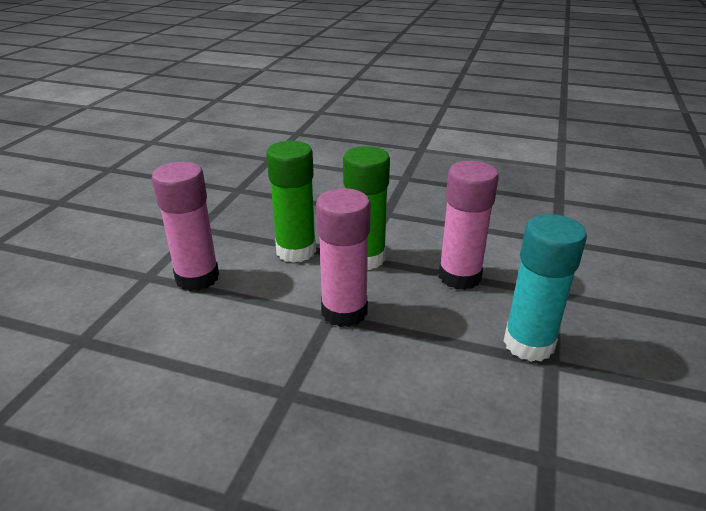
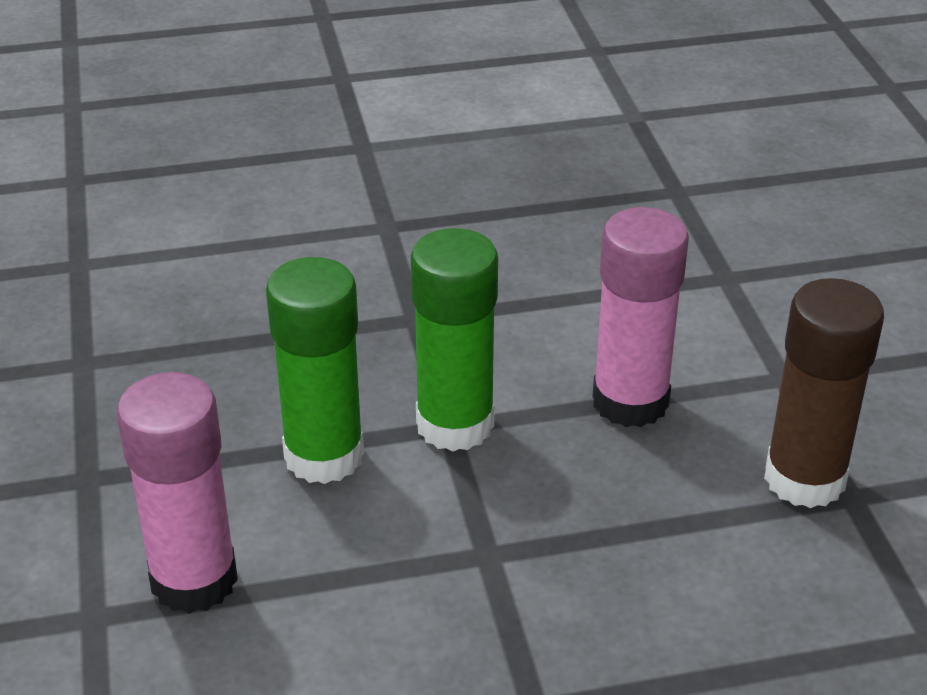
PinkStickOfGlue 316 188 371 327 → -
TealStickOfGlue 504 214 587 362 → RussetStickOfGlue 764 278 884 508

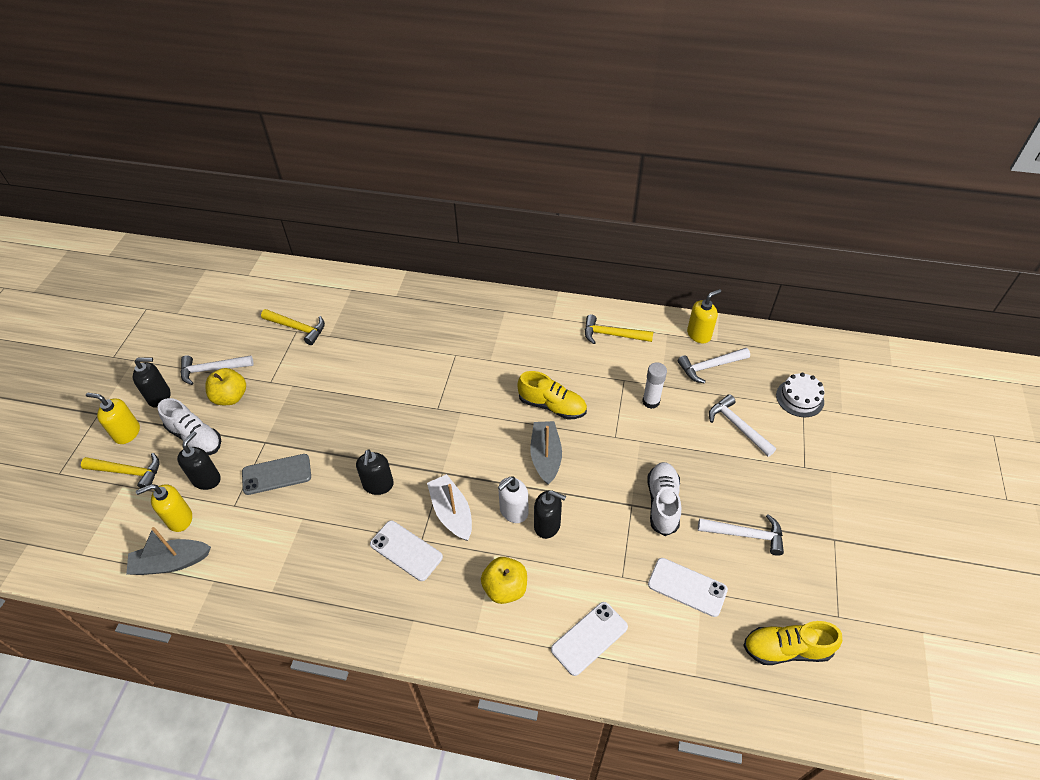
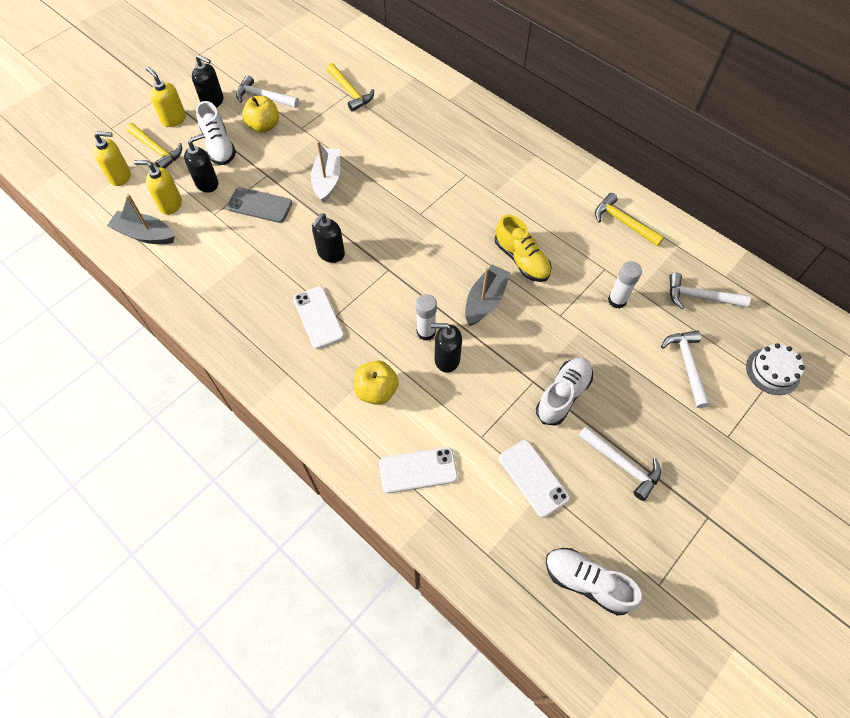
SnowWhiteBoat 427 474 472 541 → SnowWhiteBoat 311 141 340 203, relocated
GoldenSoapPump 687 289 721 343 → GoldenSoapPump 93 131 131 186, relocated
SnowWhiteSoapPump 498 477 528 523 → SnowWhiteStickOfGlue 416 294 437 341
GoldenShoe 743 621 842 665 → SnowWhiteShoe 546 548 642 616
EbonySoapPump 534 490 566 539 → EbonySoapPump 431 323 462 373, 135 degrees clockwise

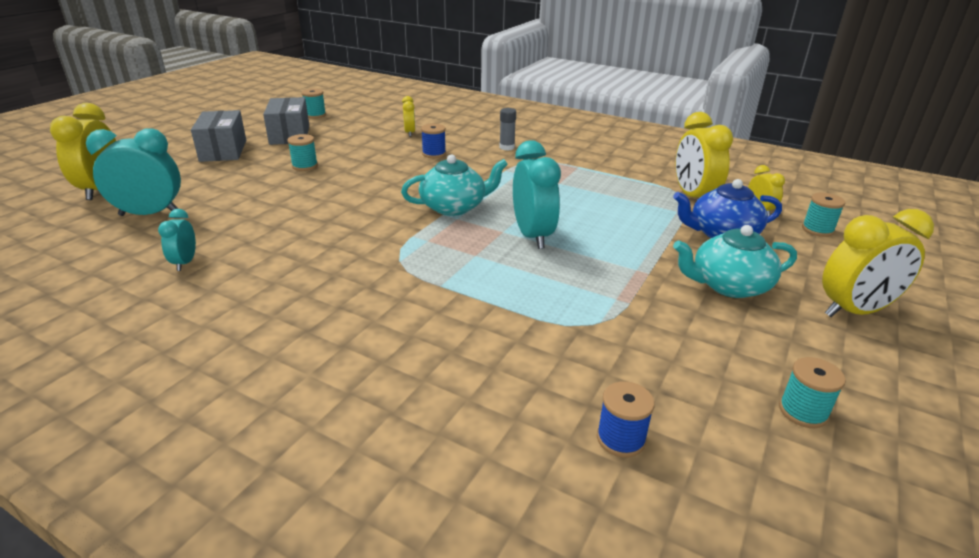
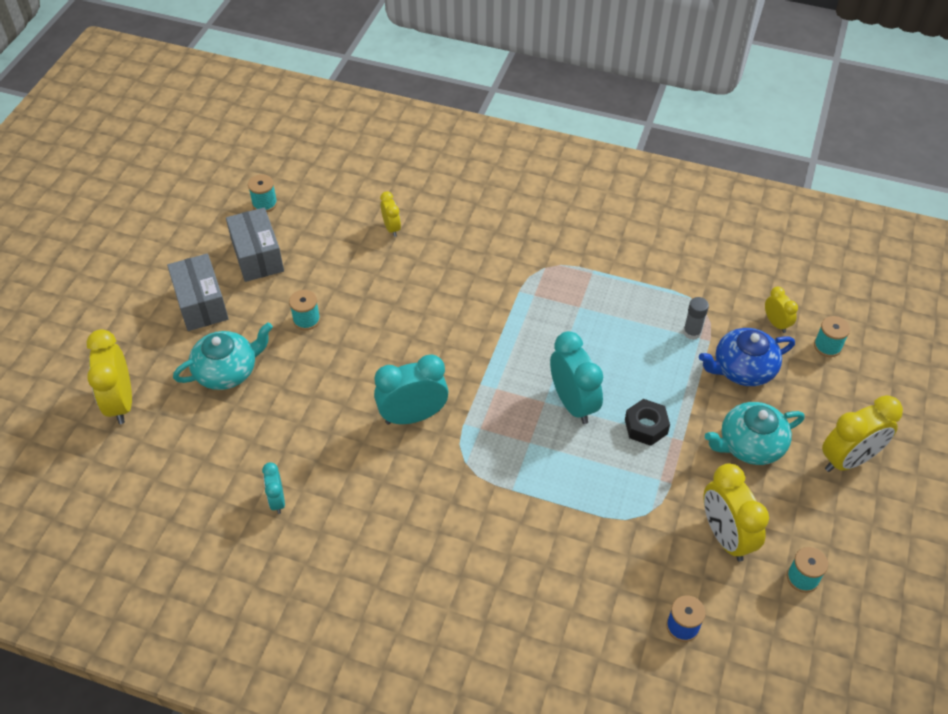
BlueReelOfThread 421 124 446 158 → -
- → EbonyHexNut 625 399 670 446
TealClock 86 128 181 216 → TealClock 374 354 449 424, relocated
TealTeapot 401 155 508 216 → TealTeapot 173 322 273 390, relocated
AshGreyStickOfGlue 500 108 516 150 → AshGreyStickOfGlue 683 297 709 340, relocated
GoldenClock 676 112 733 198 → GoldenClock 704 464 769 562, relocated

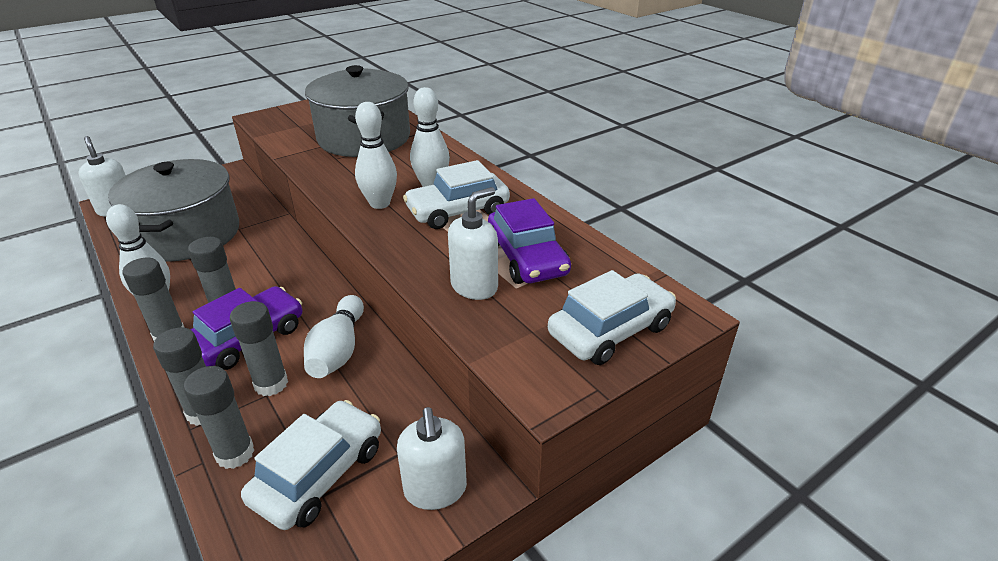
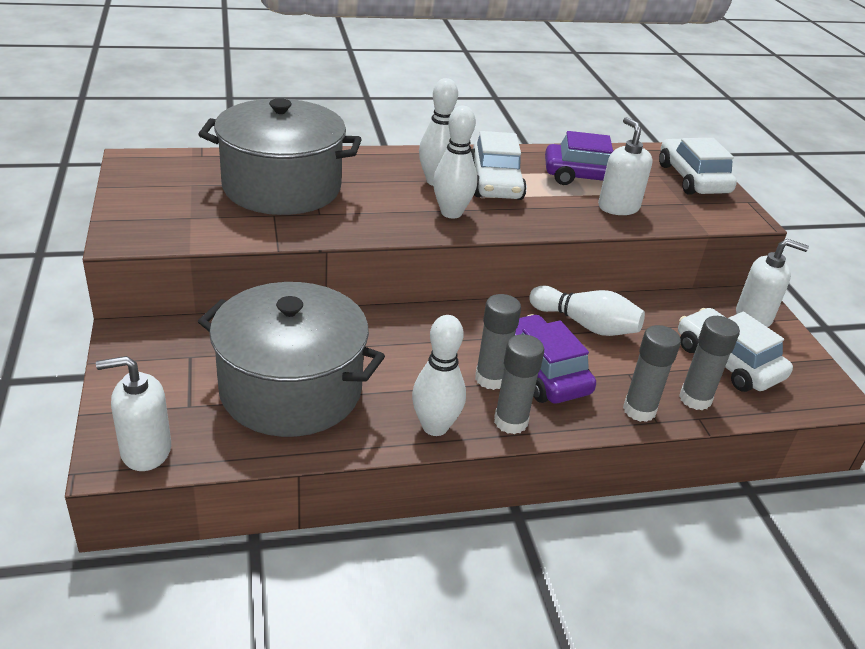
AshGreyStickOfGlue 230 301 288 396 → -

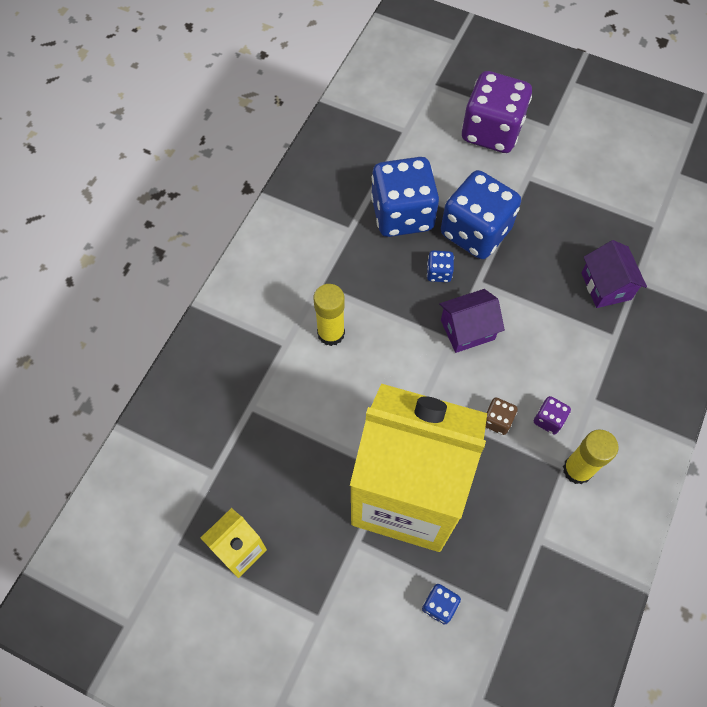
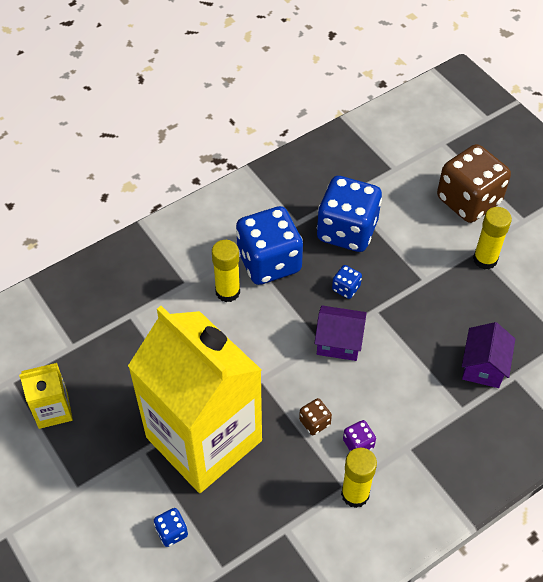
- → GoldenStickOfGlue 473 207 512 270
BlueDice 441 170 521 259 → BlueDice 236 206 303 285, relocated
VioletDice 462 71 532 153 → RussetDice 437 144 511 223

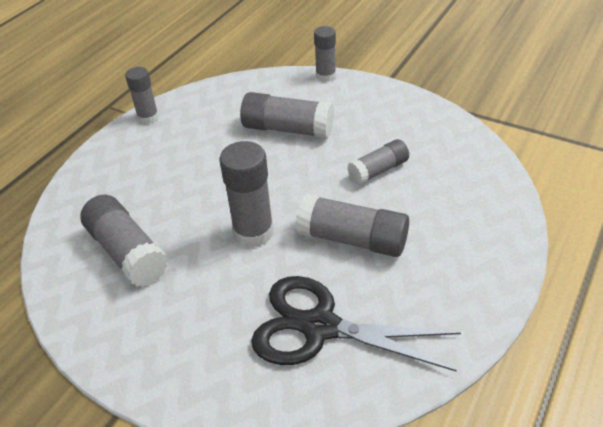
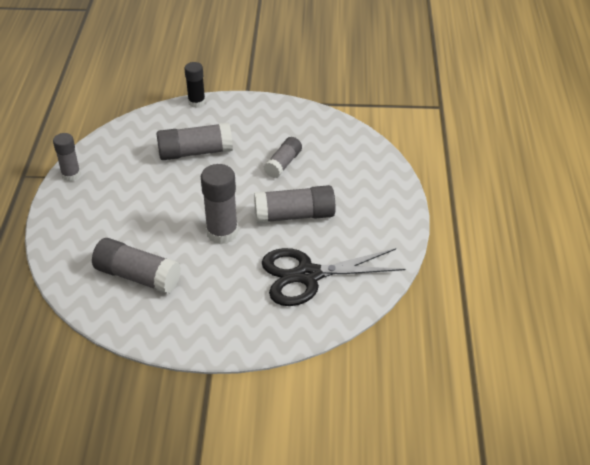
AshGreyStickOfGlue 314 26 336 82 → EbonyStickOfGlue 185 62 206 108

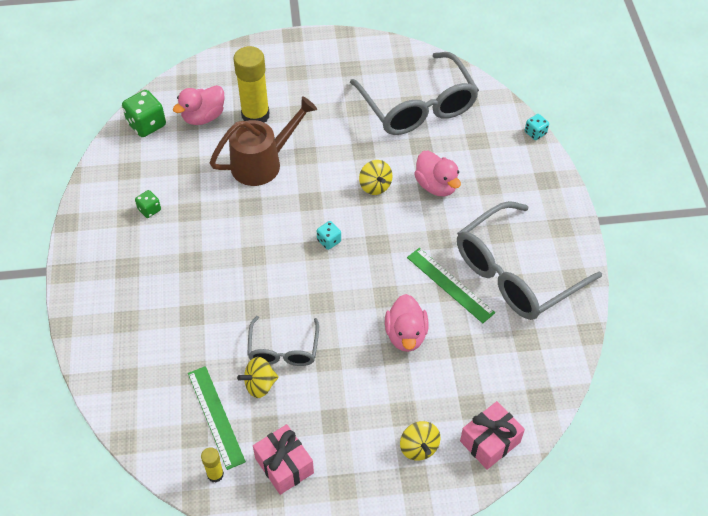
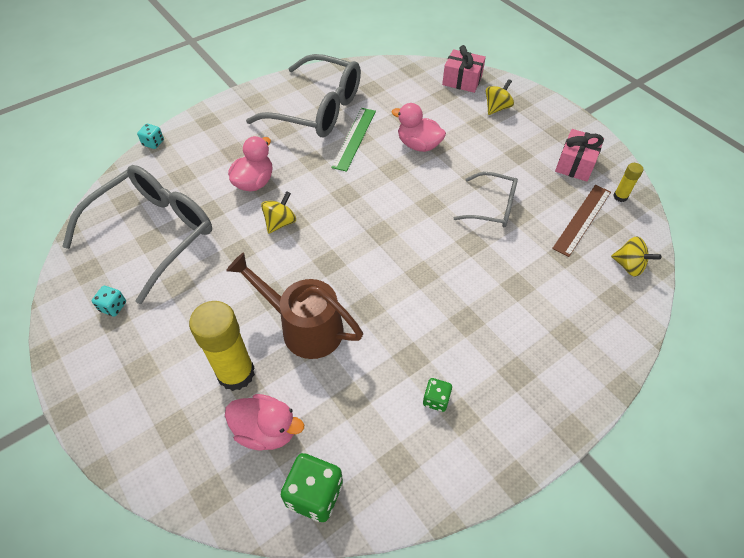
GoldenToyTop 237 357 279 398 → GoldenToyTop 611 236 661 277, relocated
TealDice 317 221 341 250 → TealDice 92 286 126 316, relocated
GreenStraightedge 188 366 246 470 → RussetStraightedge 552 185 611 257
AshGreyGlasses 247 316 319 366 → AshGreyGlasses 454 172 518 227, 45 degrees clockwise
PinkToyDuck 385 294 429 352 → PinkToyDuck 391 103 446 152, 120 degrees counterclockwise

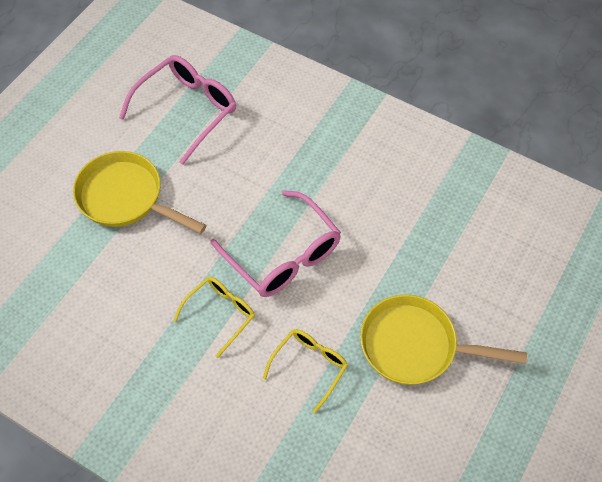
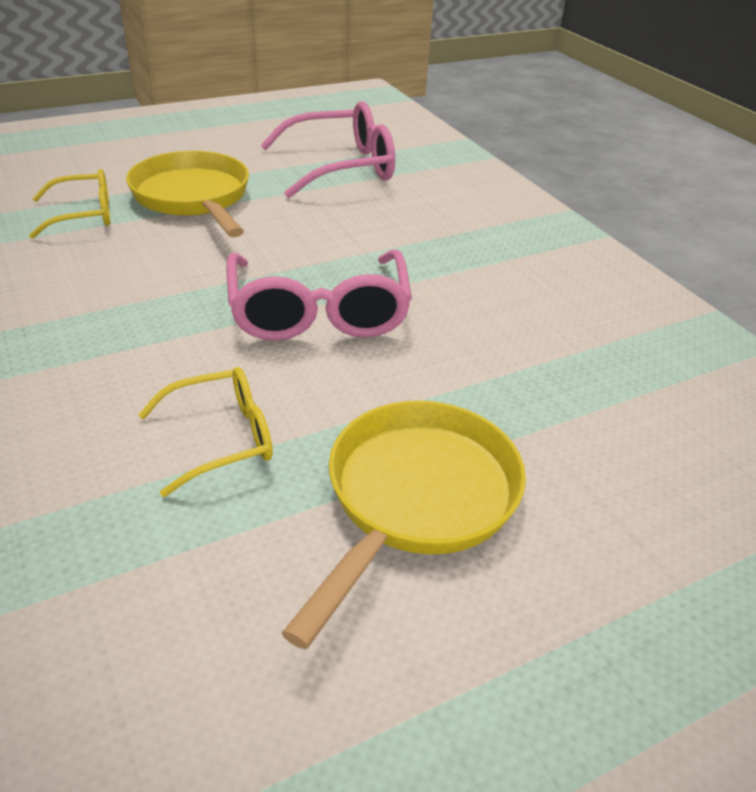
GoldenGlasses 173 277 255 358 → GoldenGlasses 29 169 110 239, relocated
GoldenSkillet 360 295 527 385 → GoldenSkillet 282 401 526 649, 75 degrees clockwise

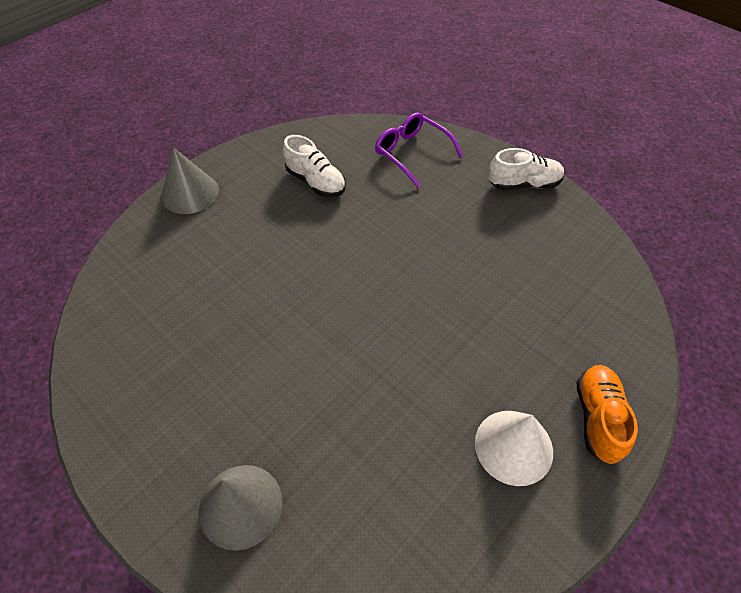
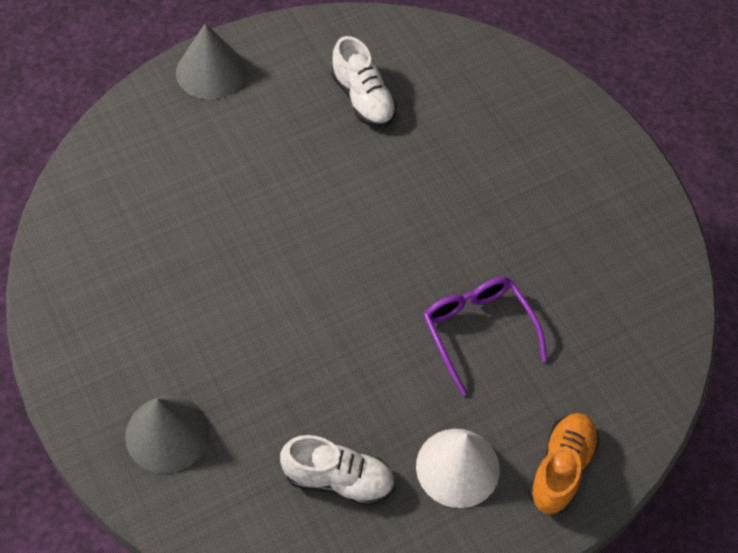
VioletGlasses 375 113 463 188 → VioletGlasses 423 277 547 396, relocated
SnowWhiteShoe 488 148 564 190 → SnowWhiteShoe 280 435 395 506, relocated

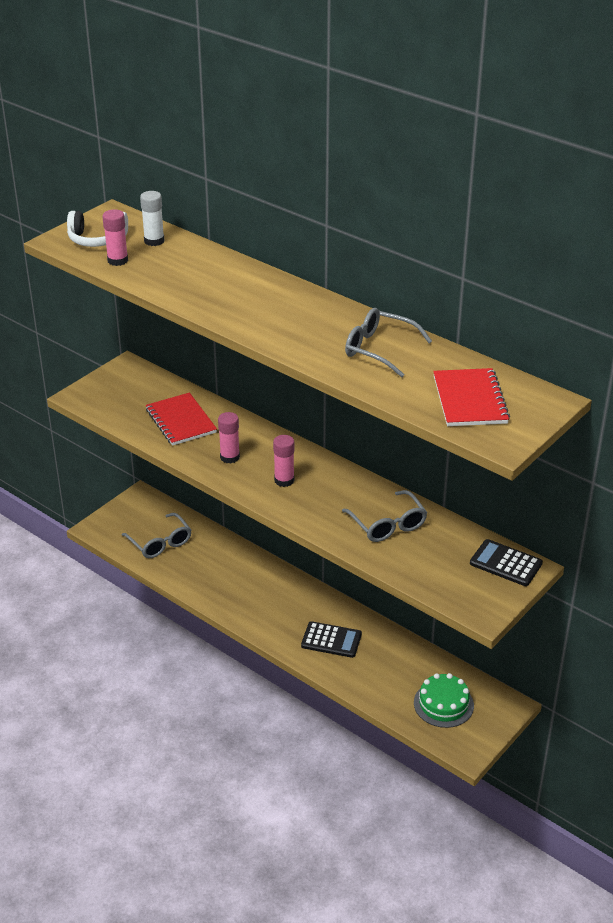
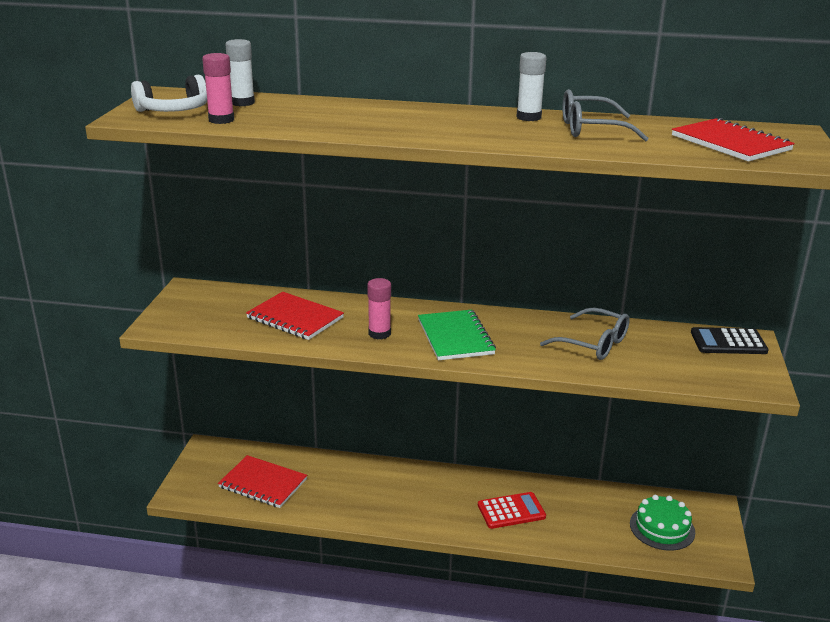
- → SnowWhiteStickOfGlue 516 52 547 121
AshGreyGlasses 122 513 191 558 → ScarletExerciseBook 218 455 307 508
PinkStickOfGlue 273 435 294 487 → GreenExerciseBook 418 310 496 360
EbonyAddingMachine 301 621 362 658 → ScarletAddingMachine 478 492 546 529

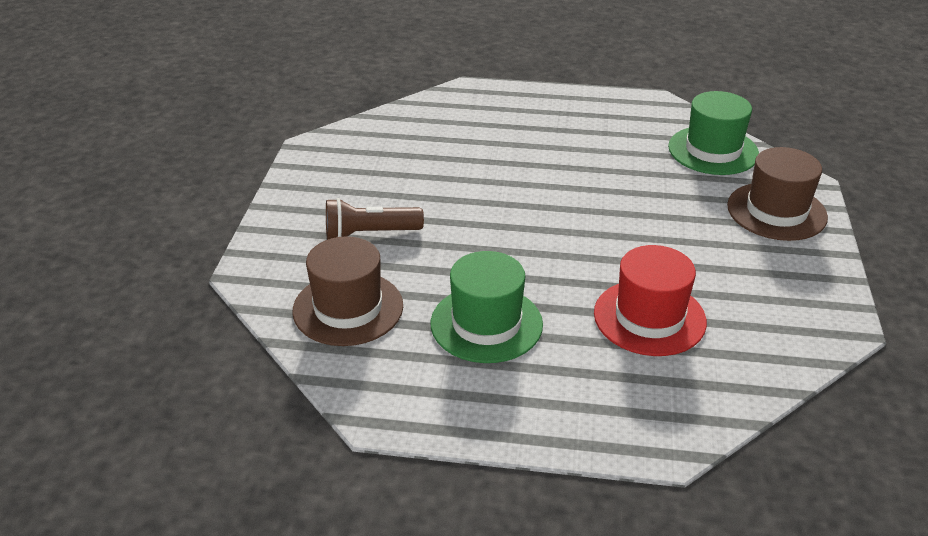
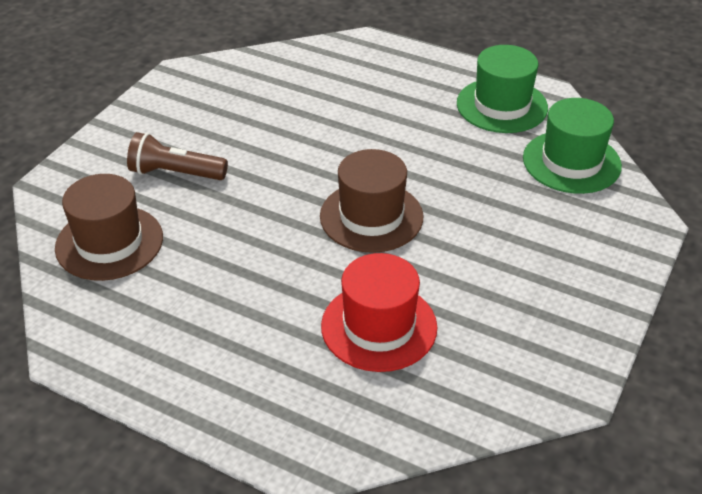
GreenTallHat 431 251 543 363 → GreenTallHat 457 45 548 133, relocated
RussetTallHat 727 147 828 241 → RussetTallHat 320 149 423 253, relocated

